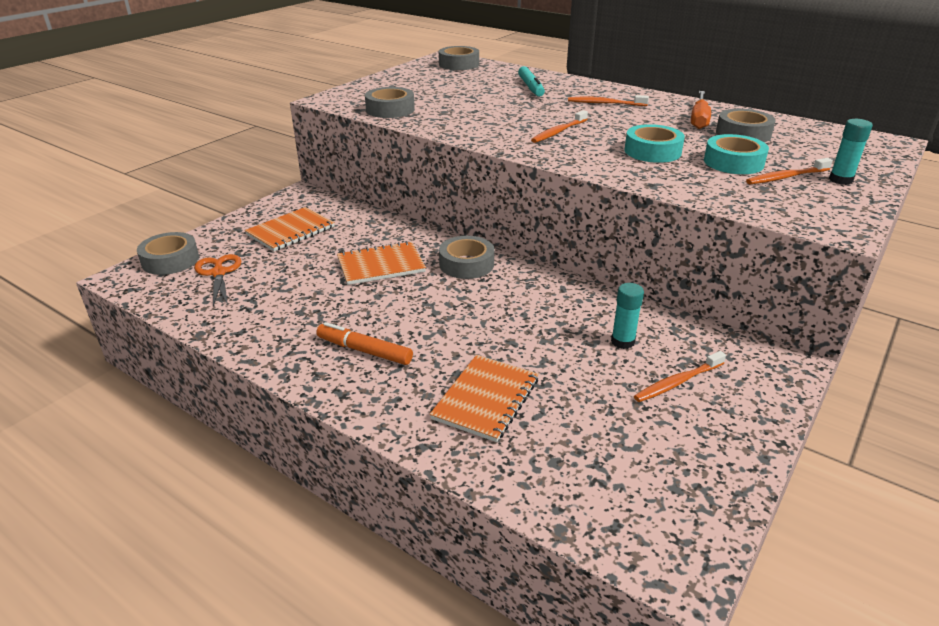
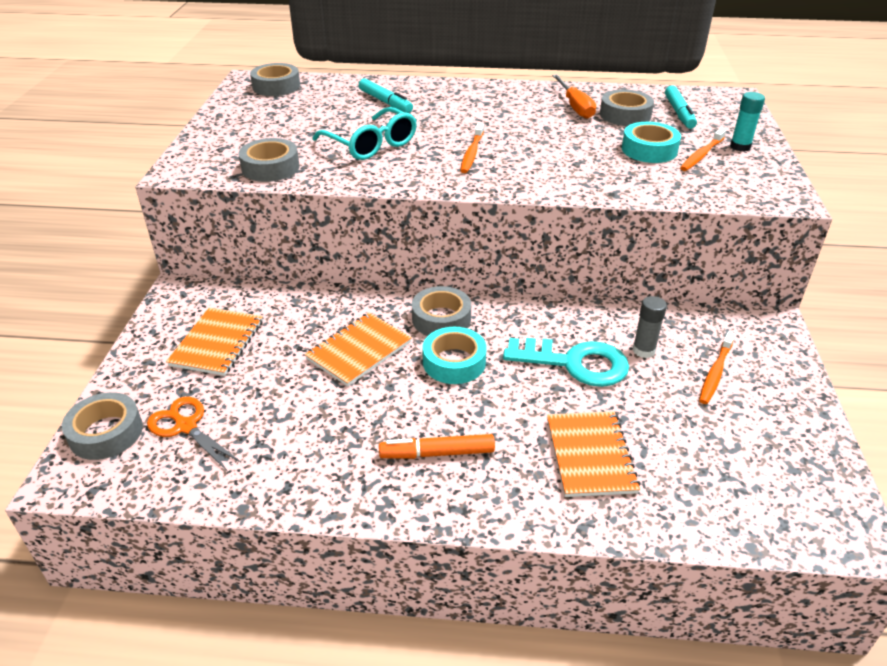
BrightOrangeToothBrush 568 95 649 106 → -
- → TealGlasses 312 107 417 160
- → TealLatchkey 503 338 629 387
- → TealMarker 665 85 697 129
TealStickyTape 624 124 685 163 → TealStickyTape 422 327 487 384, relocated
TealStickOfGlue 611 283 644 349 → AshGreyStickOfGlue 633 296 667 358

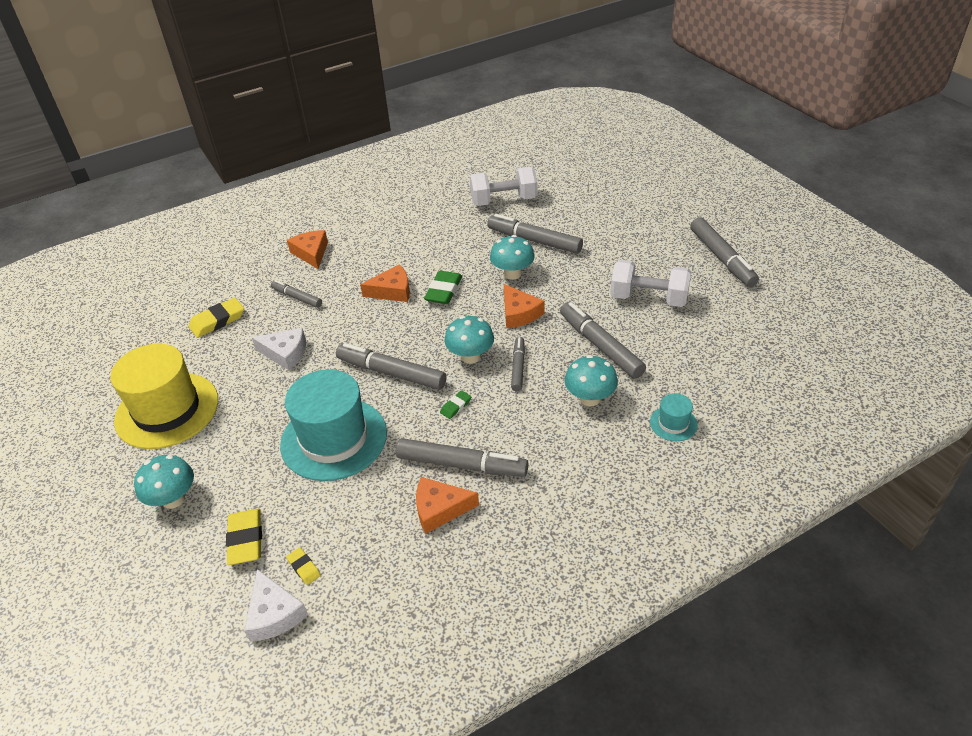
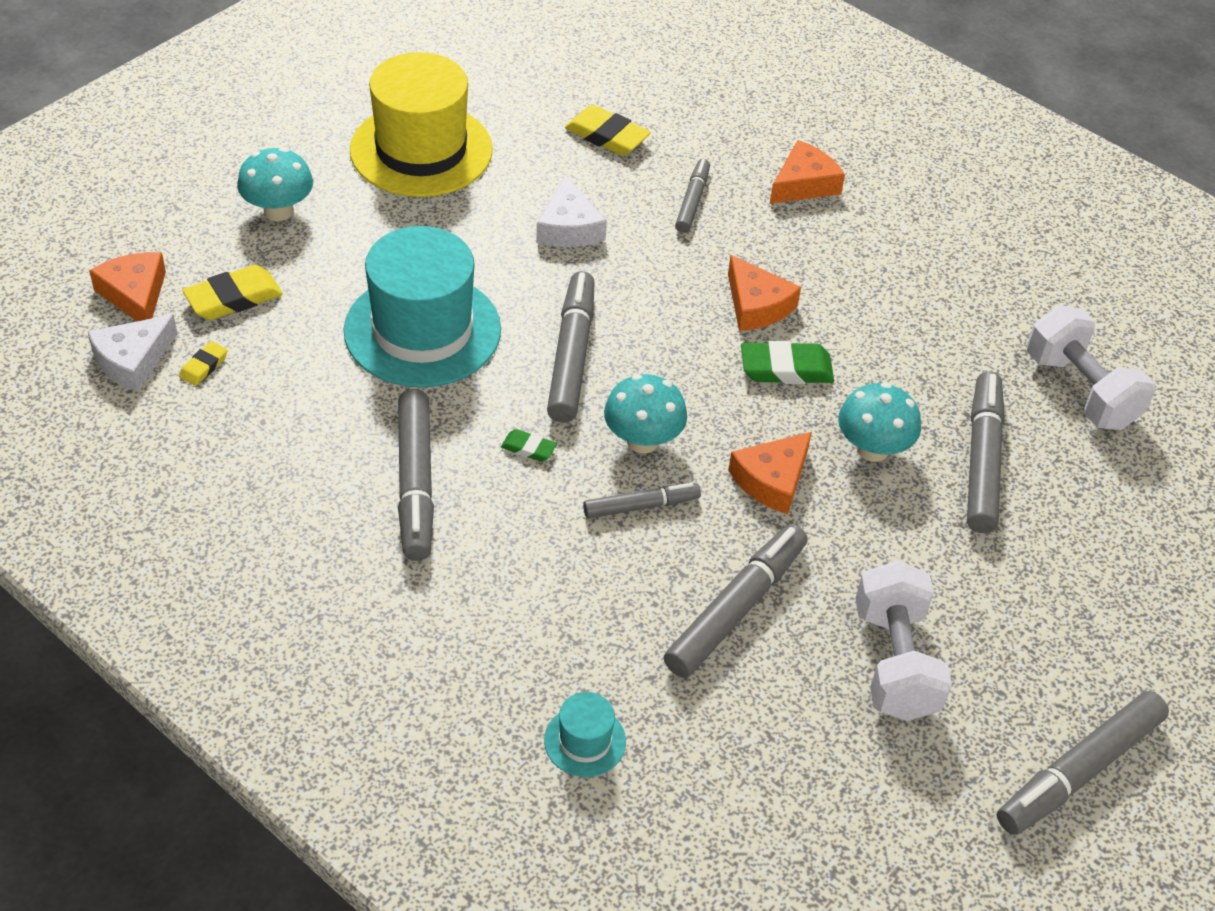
TealFungus 564 355 618 406 → -
BrightOrangeCheeseWedge 416 477 479 534 → BrightOrangeCheeseWedge 89 252 166 321, relocated

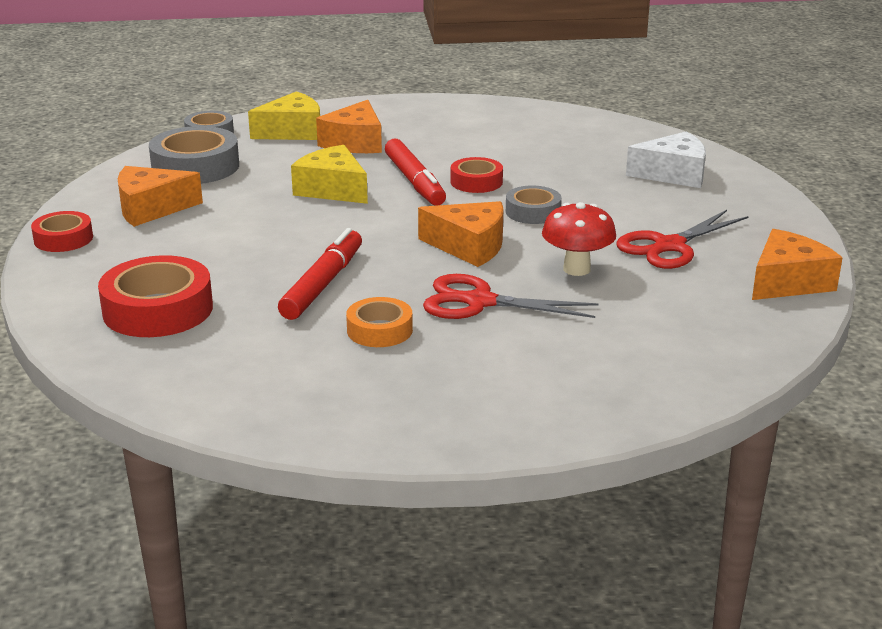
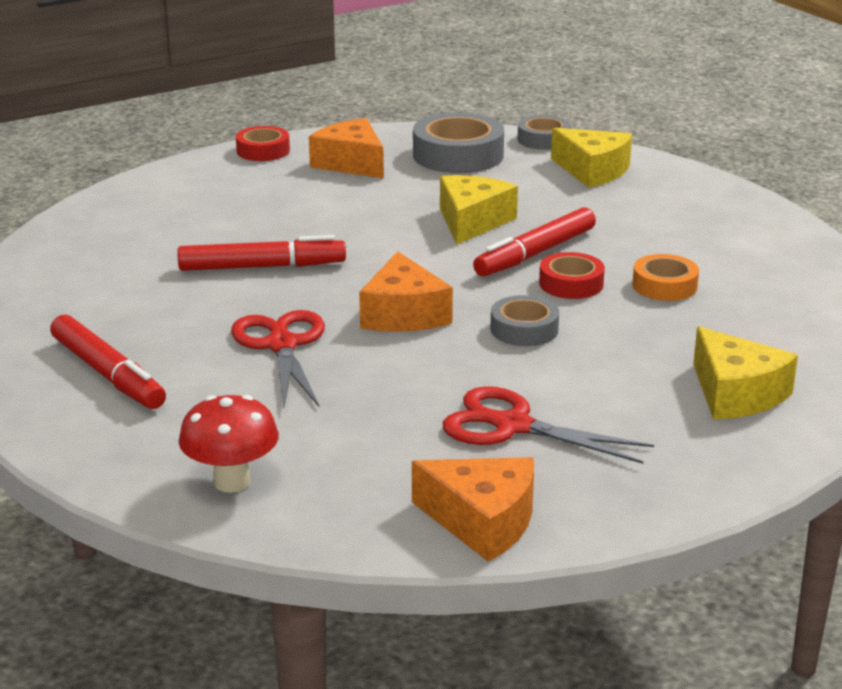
ScarletStickyTape 98 255 213 337 → -
BrightOrangeCheeseWedge 316 100 382 153 → -
- → ScarletMarker 50 315 166 409
BrightOrangeStickyTape 346 297 413 347 → BrightOrangeStickyTape 633 254 699 301, relocated
ScarletFungus 542 202 616 276 → ScarletFungus 179 395 279 492, relocated
SnowWhiteCheeseWedge 626 132 706 188 → GoldenCheeseWedge 693 327 798 419

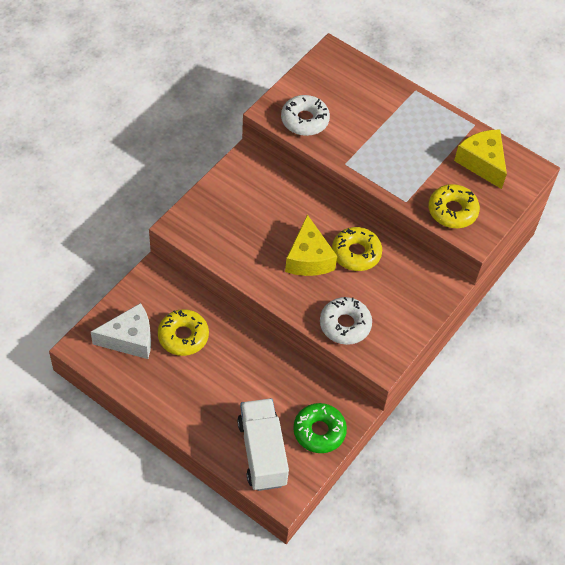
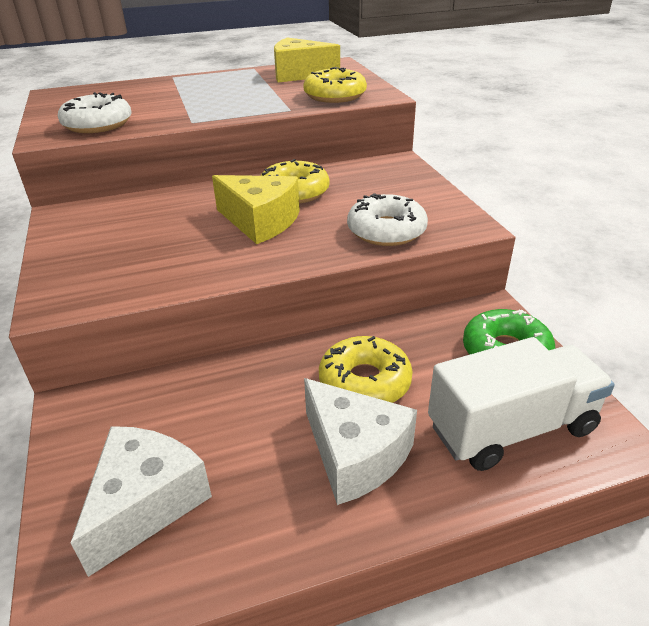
- → SnowWhiteCheeseWedge 304 378 417 505
GoldenDonut 158 309 209 356 → GoldenDonut 319 336 413 403, relocated
SnowWhiteLorry 237 398 289 491 → SnowWhiteLorry 428 337 615 471, 135 degrees clockwise

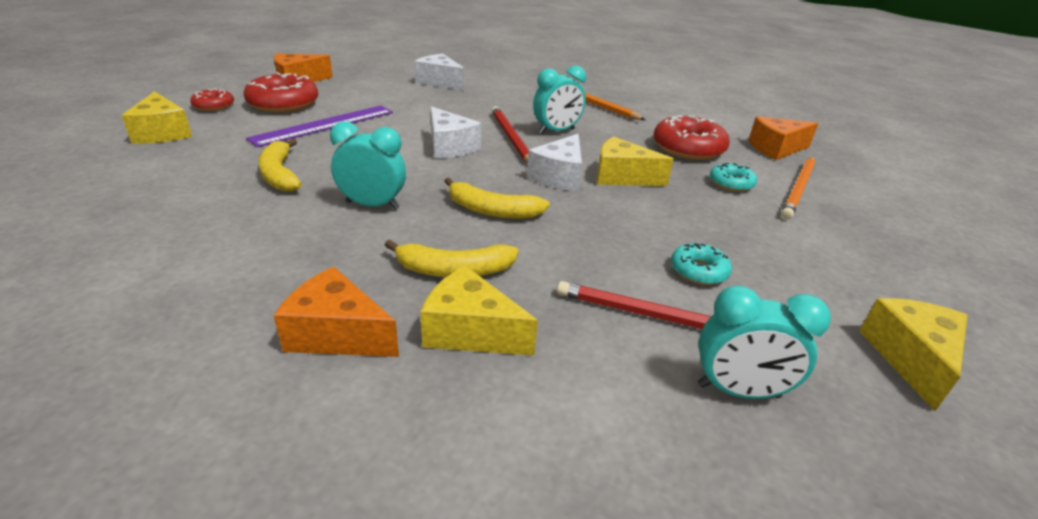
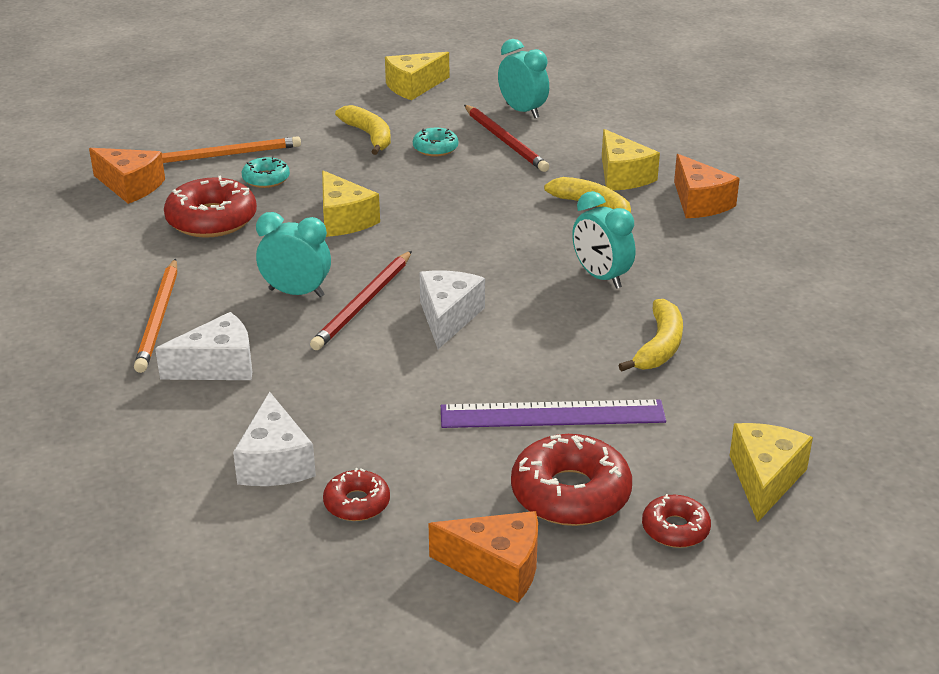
- → ScarletDonut 323 468 390 521
GoldenToyBanana 445 178 550 219 → GoldenToyBanana 335 105 391 155, relocated
SnowWhiteCheeseWedge 527 134 582 191 → SnowWhiteCheeseWedge 155 312 252 380, relocated

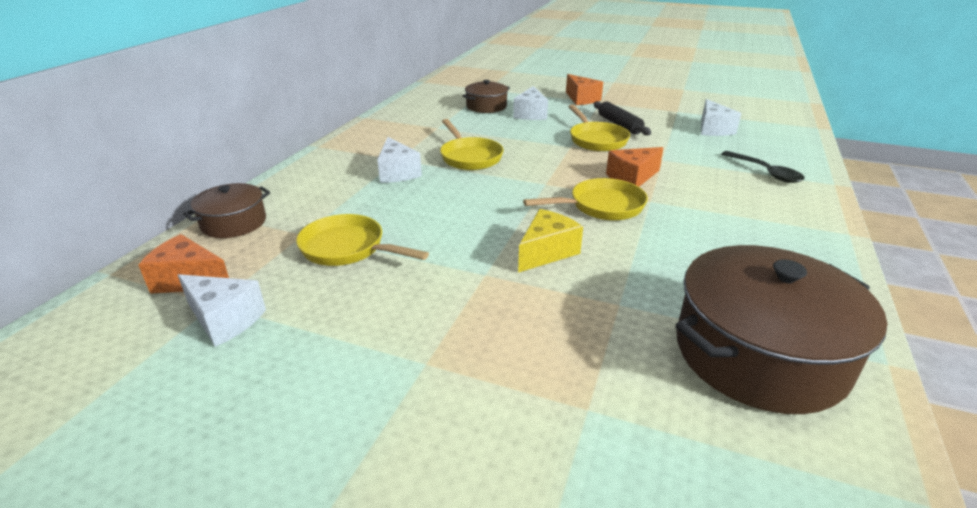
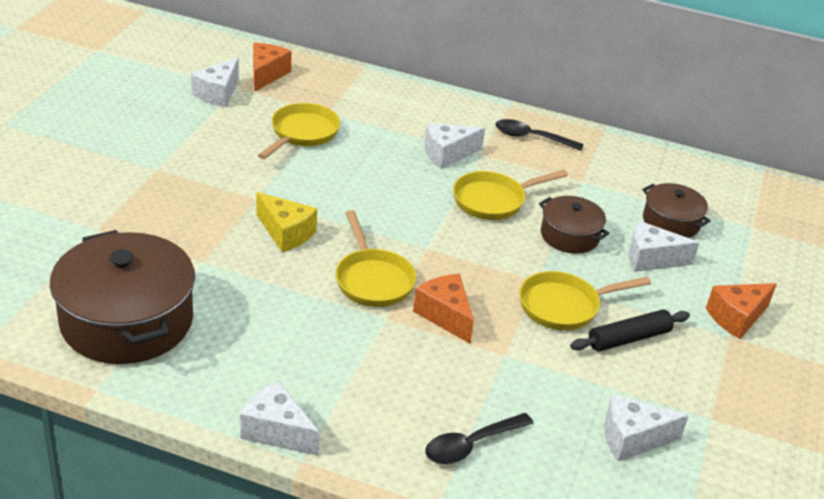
- → SnowWhiteCheeseWedge 240 381 319 456
- → EbonyTeaspoon 496 119 584 151
RussetStockpot 183 183 270 238 → RussetStockpot 539 196 609 254, relocated

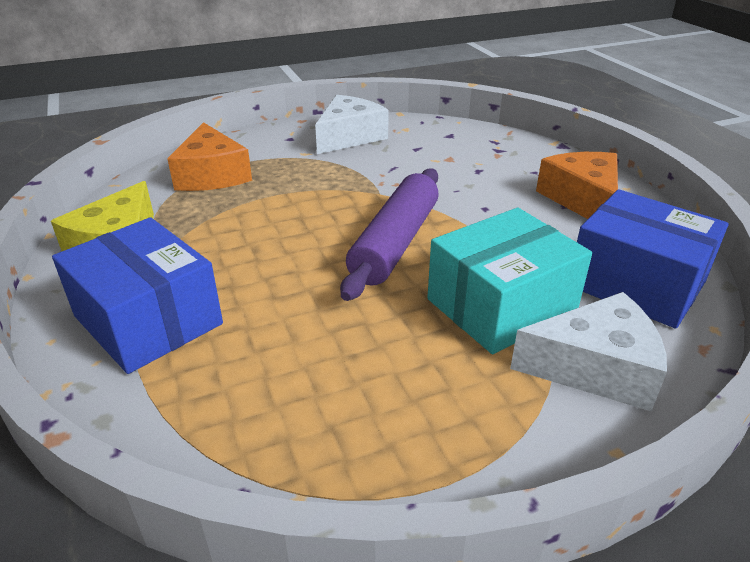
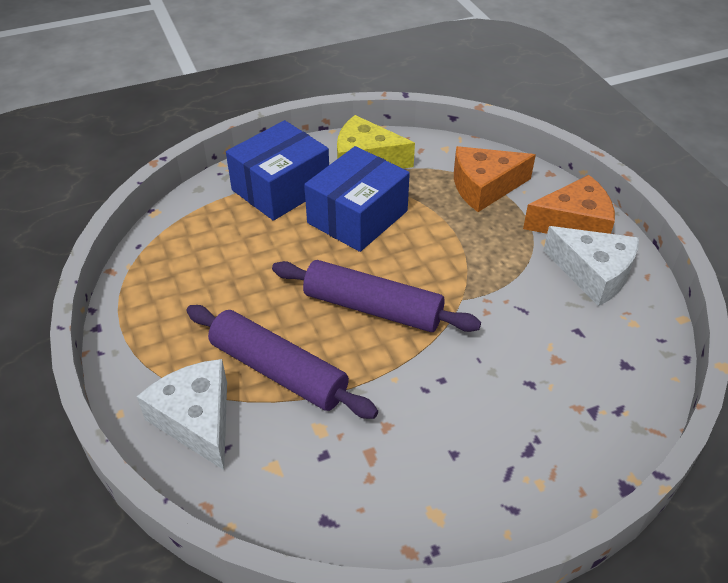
BrightOrangeCheeseWedge 536 152 618 219 → BrightOrangeCheeseWedge 523 175 615 234, relocated
BlueBox 577 189 729 329 → BlueBox 304 146 410 252, relocated
TealBox 427 208 592 354 → VioletPastryRoller 186 305 378 419
SnowWhiteCheeseWedge 510 292 667 412 → SnowWhiteCheeseWedge 137 359 227 470, 150 degrees clockwise

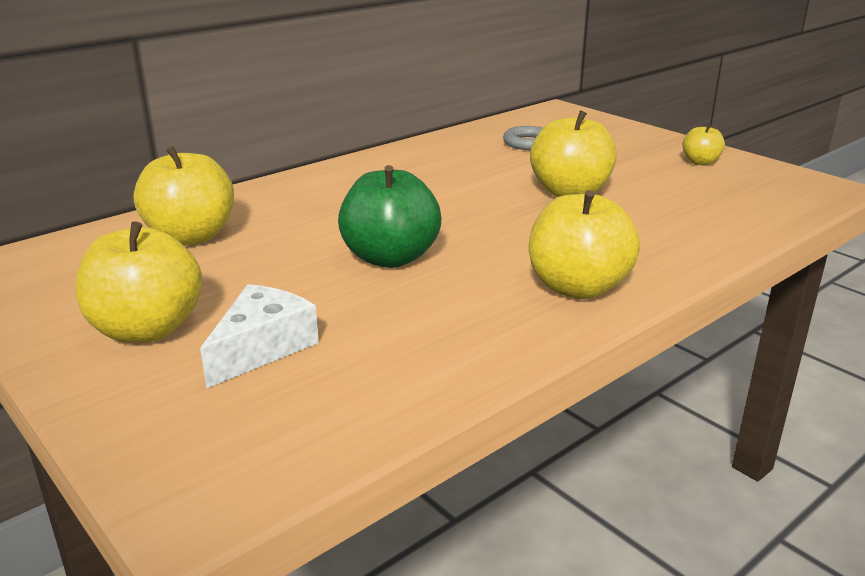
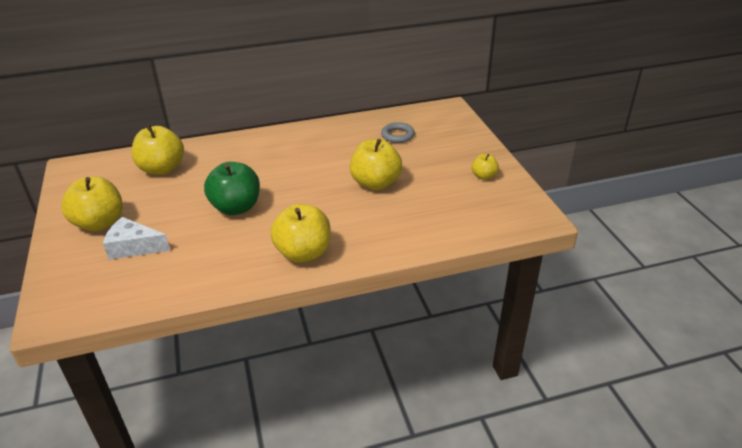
SnowWhiteCheeseWedge 200 284 319 389 → SnowWhiteCheeseWedge 103 217 170 260, 135 degrees counterclockwise

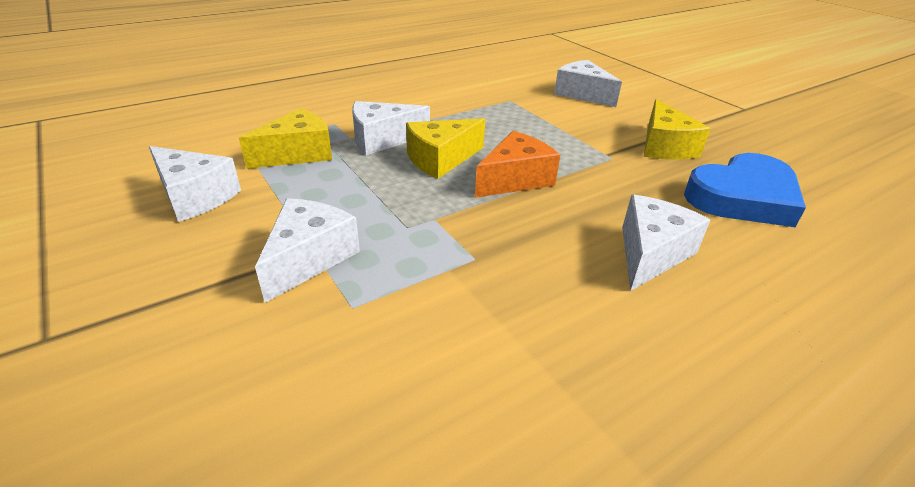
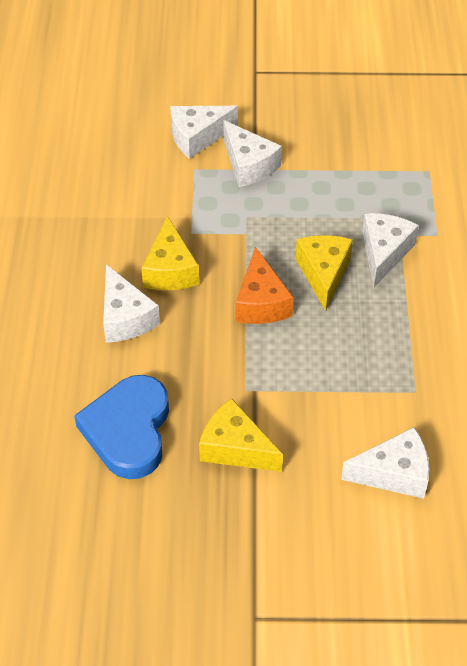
SnowWhiteCheeseWedge 149 146 241 222 → SnowWhiteCheeseWedge 170 106 238 159, relocated
GoldenCheeseWedge 239 108 332 169 → GoldenCheeseWedge 141 216 199 290, relocated

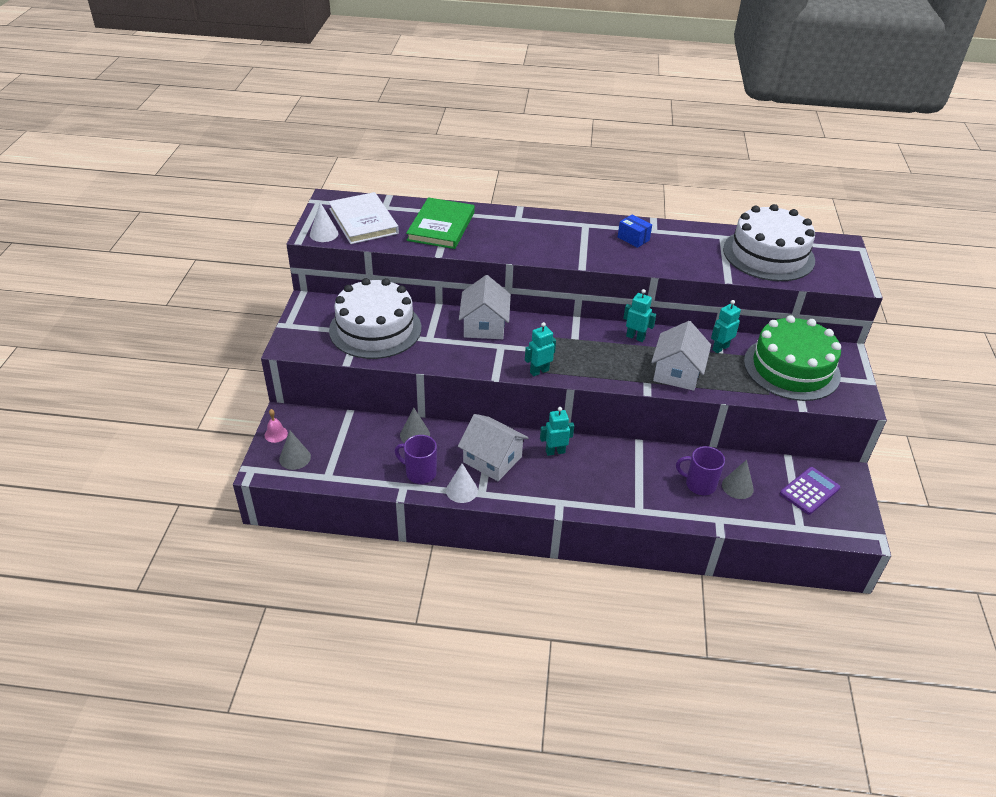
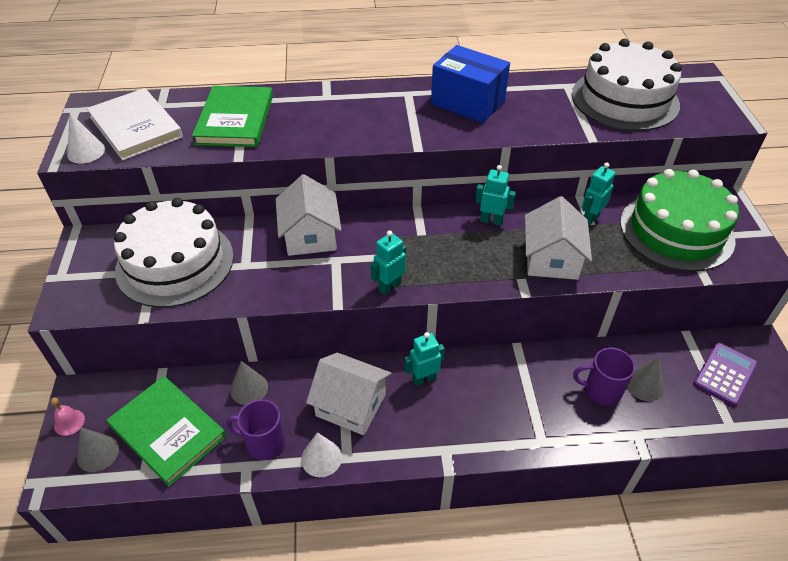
- → GreenBook 106 376 226 487
BlueBox 618 215 652 248 → BlueBox 431 45 510 123, x1.95

